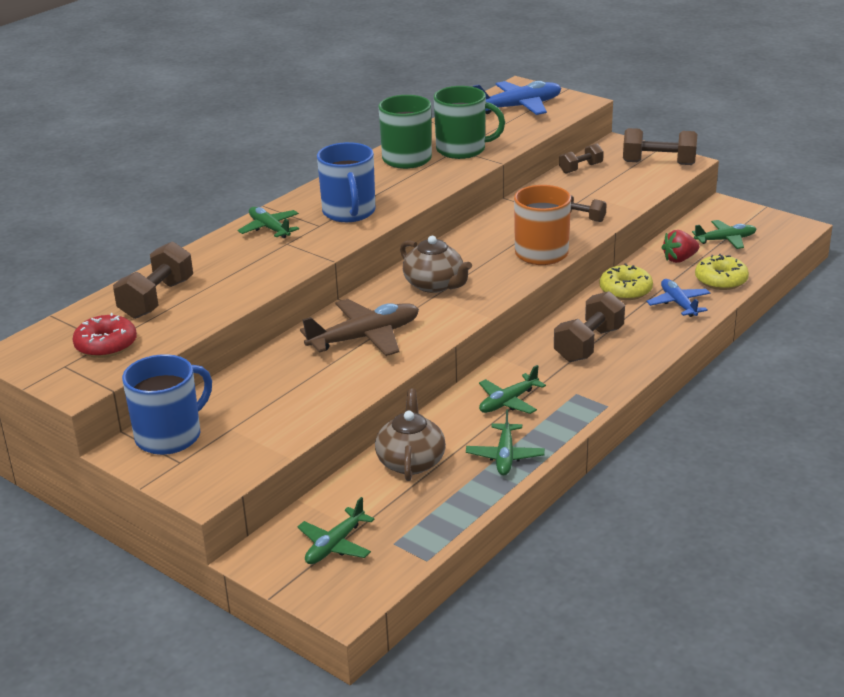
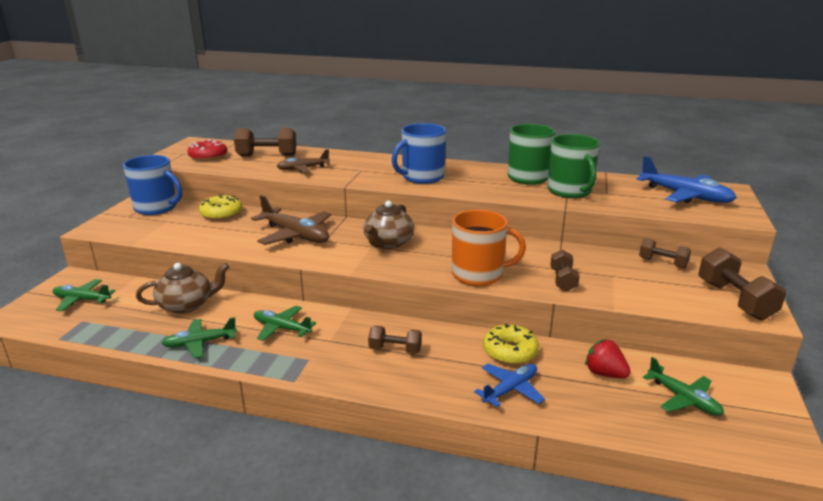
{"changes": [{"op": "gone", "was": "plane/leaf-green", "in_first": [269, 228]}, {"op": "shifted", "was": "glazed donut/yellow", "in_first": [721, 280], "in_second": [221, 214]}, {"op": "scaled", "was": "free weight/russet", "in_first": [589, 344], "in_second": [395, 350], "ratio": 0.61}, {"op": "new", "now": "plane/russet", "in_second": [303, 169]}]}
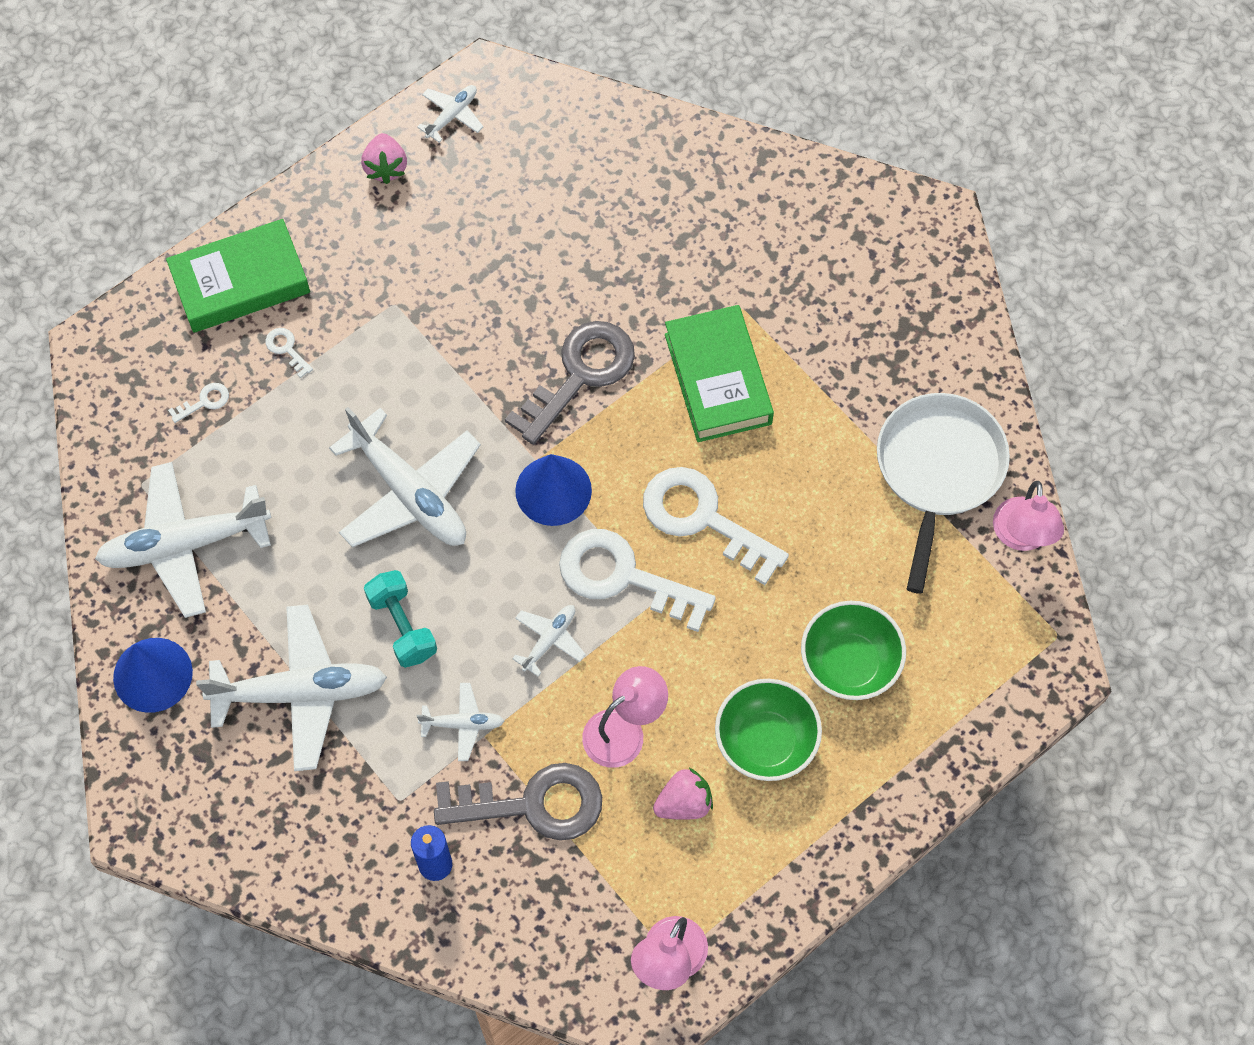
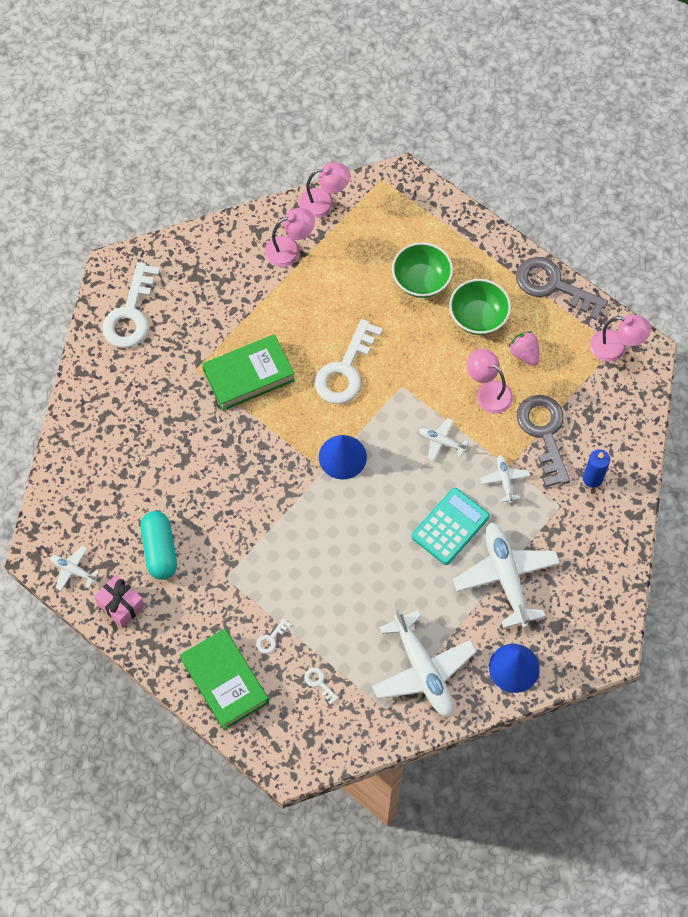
{"changes": [{"op": "swapped", "was": "toy strawberry/rosy", "now": "gift/rosy", "in_first": [385, 168], "in_second": [121, 605]}, {"op": "shifted", "was": "latchkey/gray", "in_first": [580, 374], "in_second": [553, 285]}, {"op": "swapped", "was": "pan/snow-white", "now": "reading lamp/rosy", "in_first": [938, 471], "in_second": [289, 249]}, {"op": "gone", "was": "plane/snow-white", "in_first": [410, 493]}, {"op": "shifted", "was": "latchkey/snow-white", "in_first": [623, 576], "in_second": [130, 314]}, {"op": "swapped", "was": "free weight/aqua", "now": "calculator/aqua", "in_first": [402, 626], "in_second": [450, 526]}, {"op": "new", "now": "capsule/aqua", "in_second": [160, 550]}]}
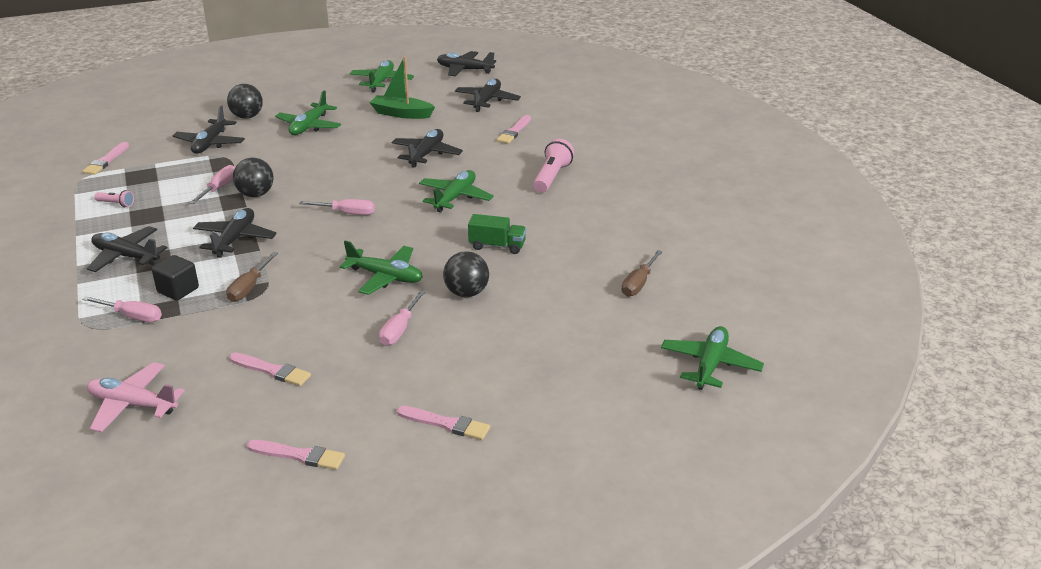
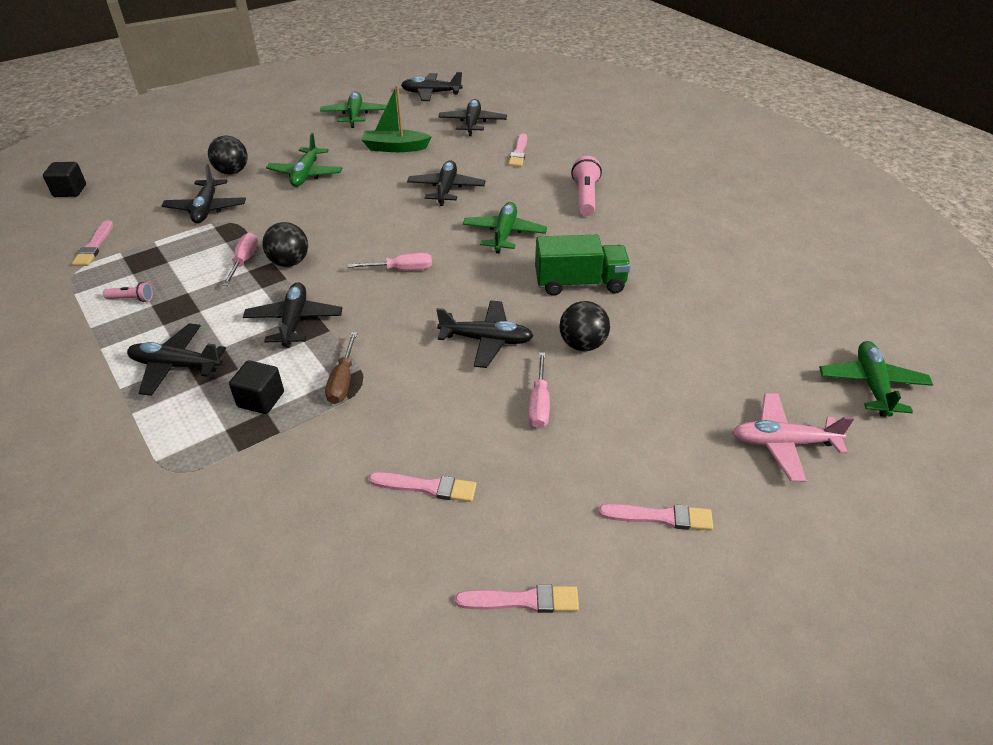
{"changes": [{"op": "scaled", "was": "lorry/leaf-green", "in_first": [497, 246], "in_second": [579, 283], "ratio": 1.54}, {"op": "repainted", "was": "plane/leaf-green", "now": "plane/black", "in_first": [385, 277], "in_second": [486, 340]}, {"op": "gone", "was": "hand screwdriver/russet", "in_first": [638, 284]}, {"op": "gone", "was": "hand screwdriver/rosy", "in_first": [133, 316]}, {"op": "shifted", "was": "plane/rosy", "in_first": [132, 405], "in_second": [783, 443]}, {"op": "new", "now": "block/black", "in_second": [70, 191]}]}
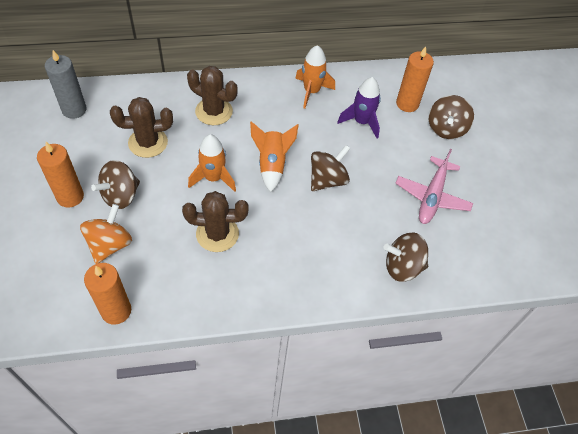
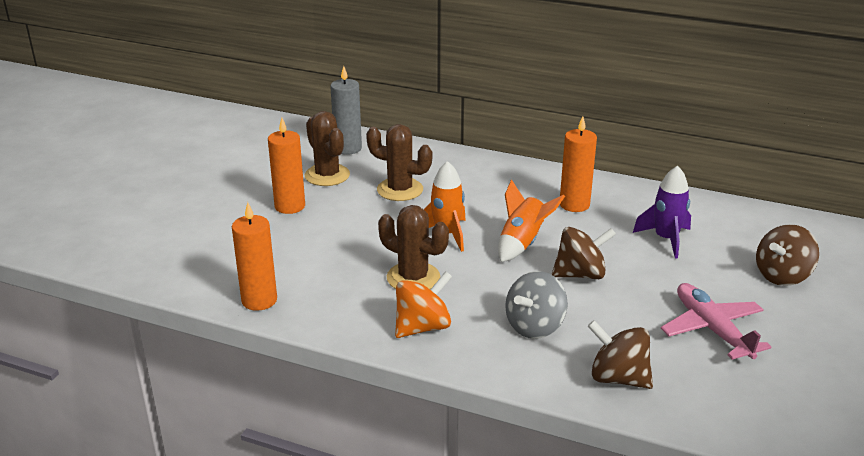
{"changes": [{"op": "gone", "was": "toy rocket/orange", "in_first": [311, 91]}, {"op": "shifted", "was": "pillar candle/orange", "in_first": [407, 104], "in_second": [574, 204]}, {"op": "shifted", "was": "cactus/russet", "in_first": [214, 111], "in_second": [327, 175]}, {"op": "rotated", "was": "plane/rosy", "in_first": [432, 196], "in_second": [712, 329], "clockwise": 105}, {"op": "gone", "was": "spinning top/russet", "in_first": [121, 196]}, {"op": "shifted", "was": "spinning top/orange", "in_first": [110, 244], "in_second": [422, 327]}, {"op": "new", "now": "spinning top/gray", "in_second": [534, 326]}]}
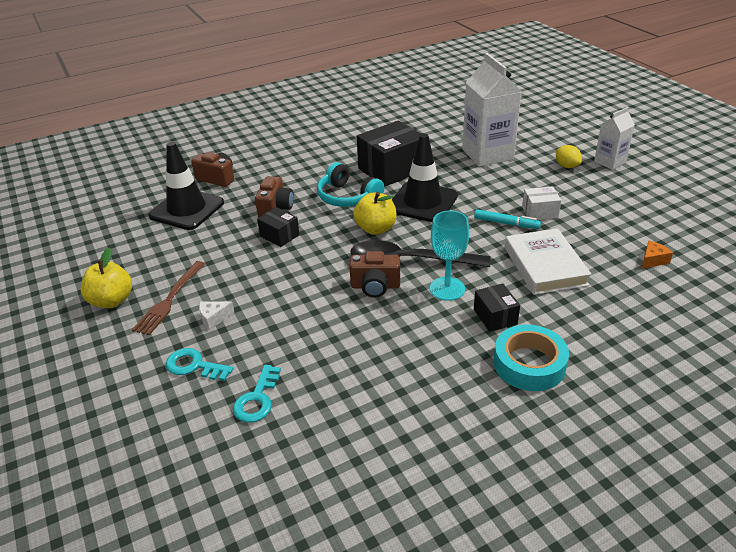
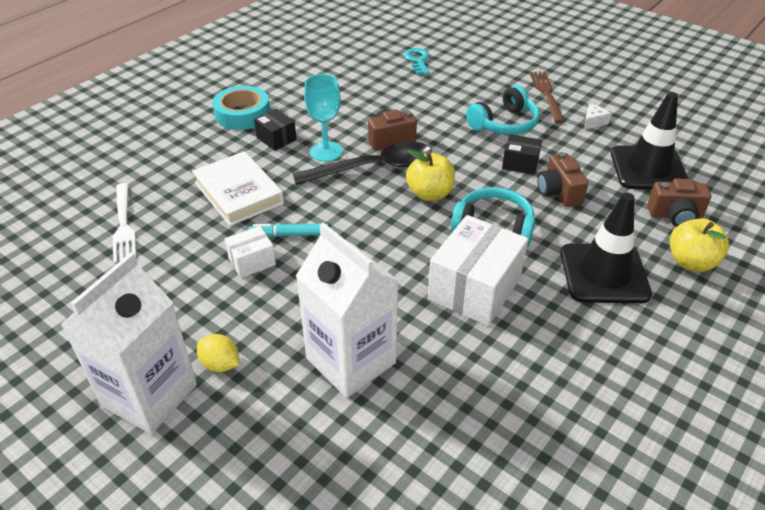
{"changes": [{"op": "scaled", "was": "milk carton/snow-white", "in_first": [610, 162], "in_second": [149, 395], "ratio": 1.79}, {"op": "repainted", "was": "parcel/black", "now": "parcel/snow-white", "in_first": [391, 169], "in_second": [474, 288]}, {"op": "shifted", "was": "safety cone/black", "in_first": [422, 202], "in_second": [604, 273]}, {"op": "swapped", "was": "cheese wedge/orange", "now": "table fork/snow-white", "in_first": [653, 260], "in_second": [124, 225]}, {"op": "shifted", "was": "apple fruit/yellow", "in_first": [112, 301], "in_second": [691, 262]}, {"op": "shifted", "was": "cheese wedge/snow-white", "in_first": [214, 318], "in_second": [593, 122]}, {"op": "gone", "was": "latchkey/aqua", "in_first": [194, 366]}, {"op": "new", "now": "headset/aqua", "in_second": [504, 124]}]}
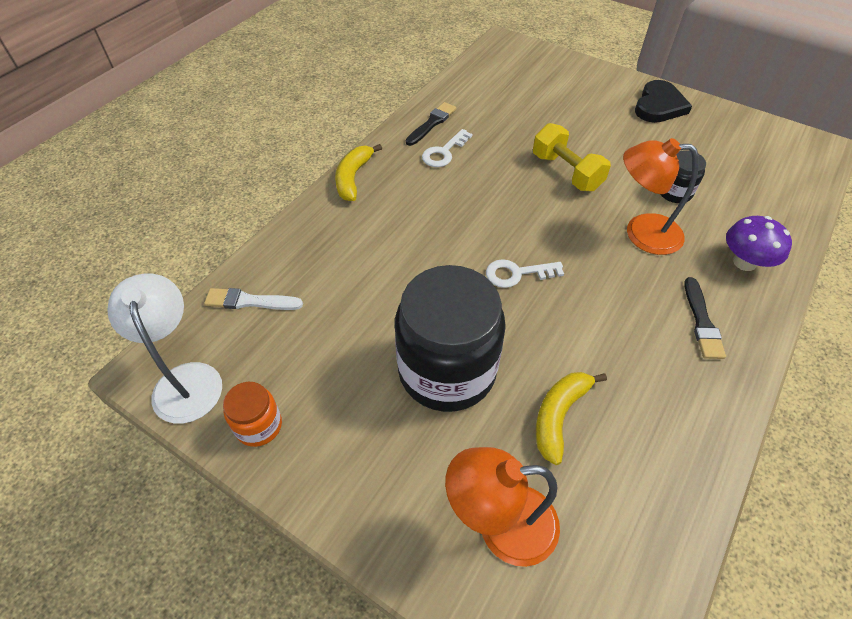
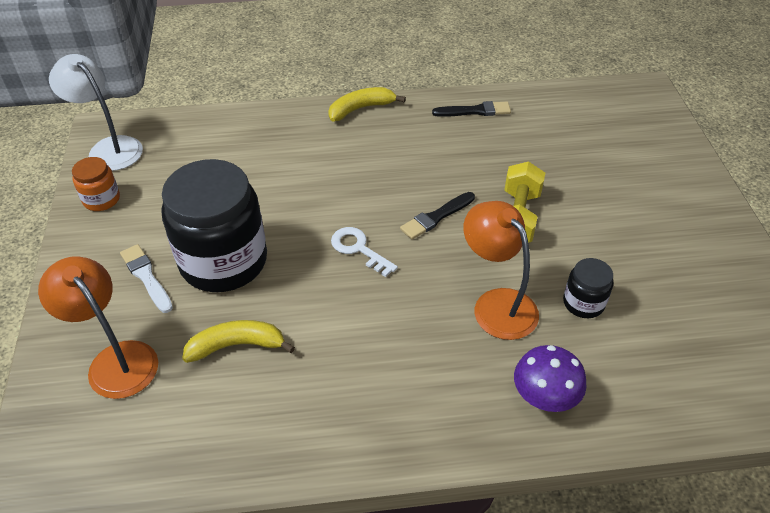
{"changes": [{"op": "gone", "was": "heart/black", "in_first": [659, 106]}, {"op": "gone", "was": "latchkey/snow-white", "in_first": [444, 152]}, {"op": "rotated", "was": "reading lamp/snow-white", "in_first": [185, 379], "in_second": [109, 148], "clockwise": -75}, {"op": "shifted", "was": "paint brush/black", "in_first": [702, 322], "in_second": [436, 217]}, {"op": "shifted", "was": "paint brush/snow-white", "in_first": [250, 301], "in_second": [146, 277]}]}
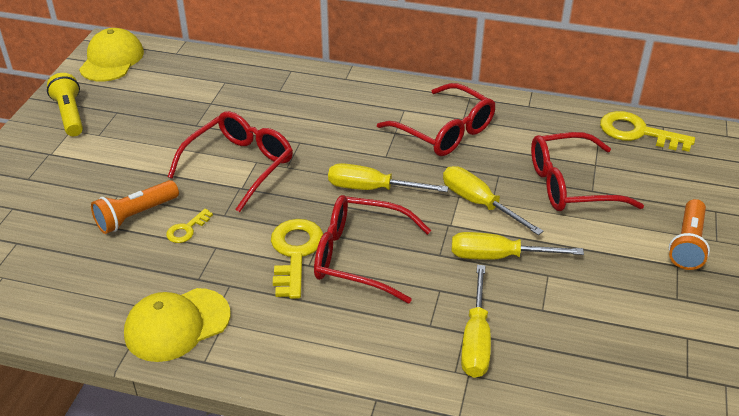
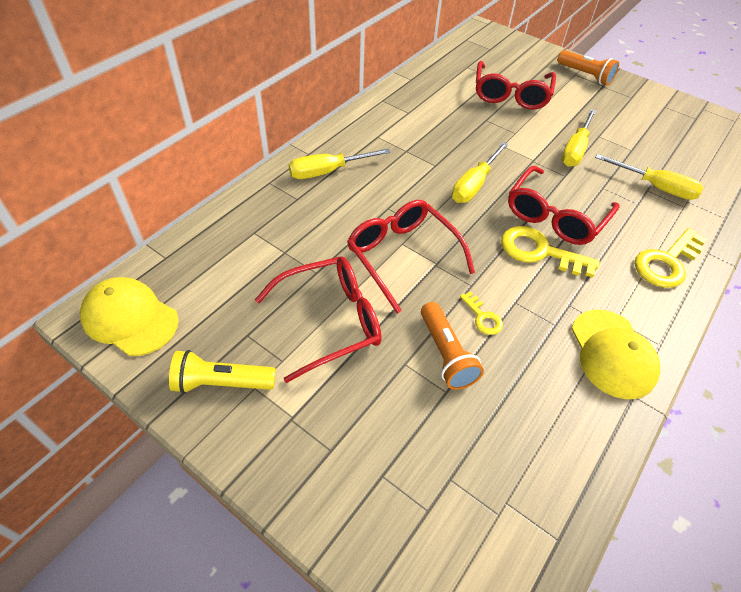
{"changes": [{"op": "shifted", "was": "spectacles/red", "in_first": [444, 131], "in_second": [330, 321]}, {"op": "shifted", "was": "latchkey/yellow", "in_first": [637, 132], "in_second": [667, 262]}, {"op": "shifted", "was": "hand screwdriver/yellow", "in_first": [479, 203], "in_second": [328, 171]}]}
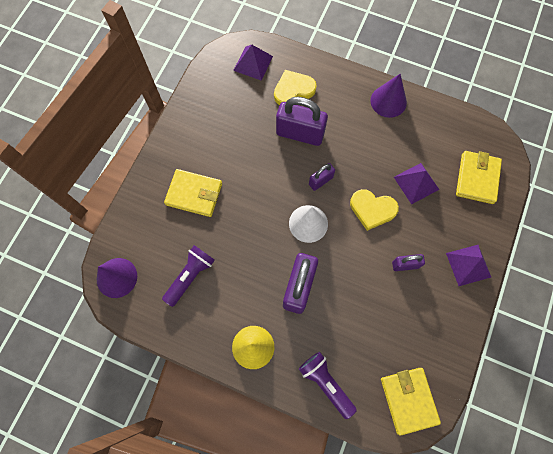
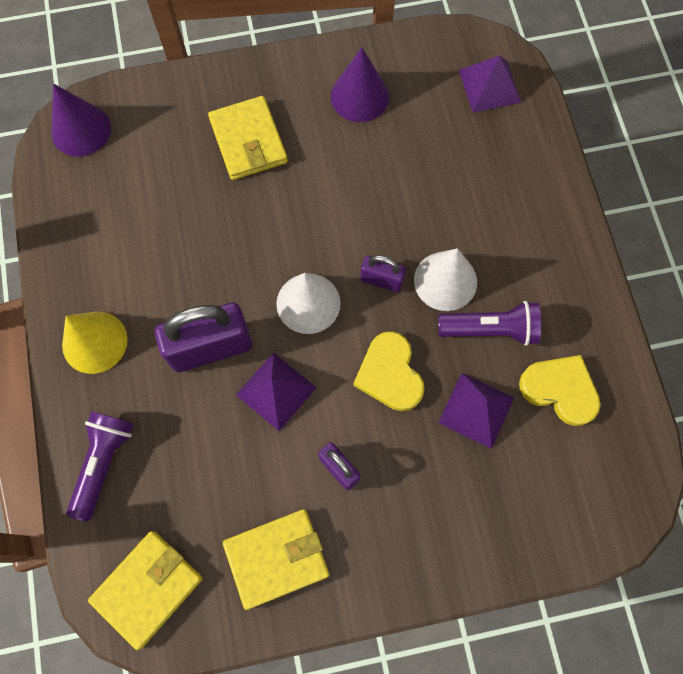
{"changes": [{"op": "shifted", "was": "heart/yellow", "in_first": [293, 90], "in_second": [560, 390]}, {"op": "shifted", "was": "cone/violet", "in_first": [388, 101], "in_second": [359, 96]}, {"op": "gone", "was": "padlock/violet", "in_first": [300, 134]}, {"op": "shifted", "was": "wallet/yellow", "in_first": [477, 178], "in_second": [277, 558]}, {"op": "shifted", "was": "flashlight/violet", "in_first": [190, 276], "in_second": [490, 329]}, {"op": "shifted", "was": "pyramid shape/violet", "in_first": [468, 265], "in_second": [276, 391]}, {"op": "new", "now": "cone/snow-white", "in_second": [445, 281]}]}
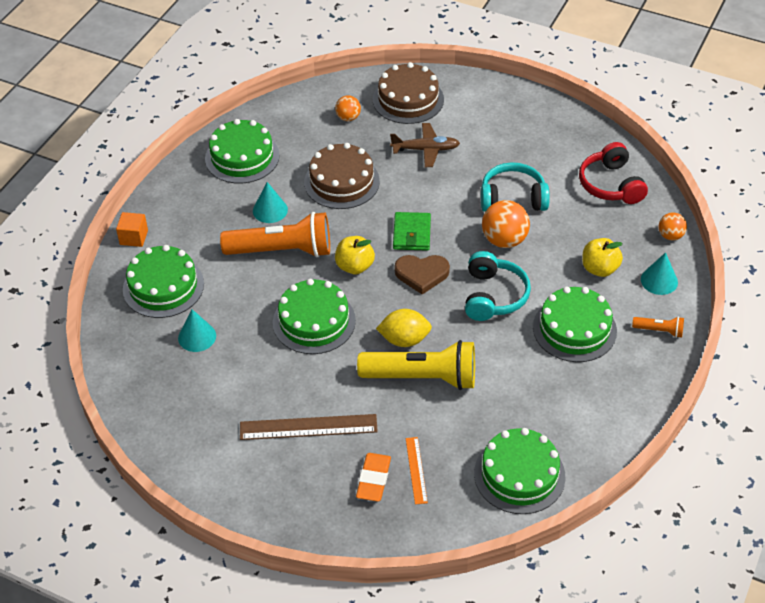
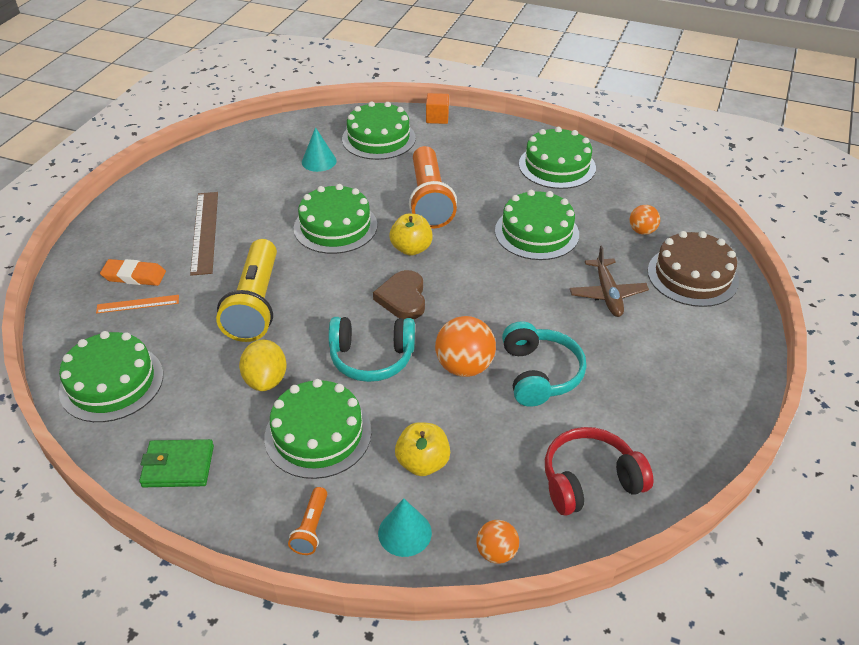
{"changes": [{"op": "repainted", "was": "cake/russet", "now": "cake/leaf-green", "in_first": [341, 182], "in_second": [536, 232]}, {"op": "gone", "was": "cone/aqua", "in_first": [270, 210]}, {"op": "shifted", "was": "wallet/leaf-green", "in_first": [412, 234], "in_second": [178, 466]}, {"op": "shifted", "was": "lemon/yellow", "in_first": [404, 339], "in_second": [266, 380]}]}
